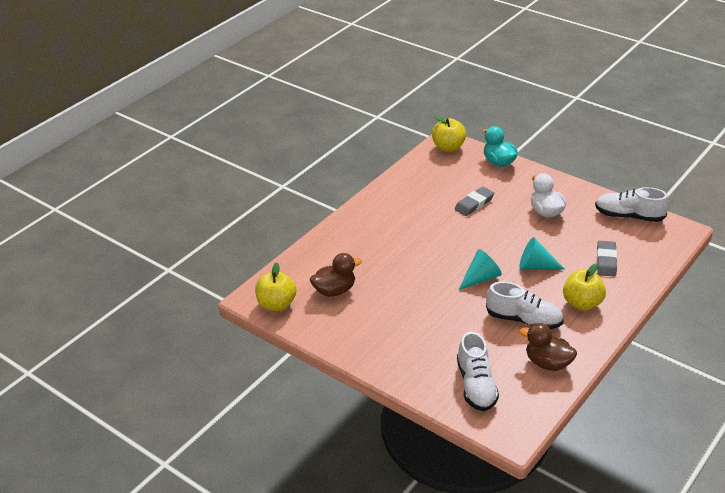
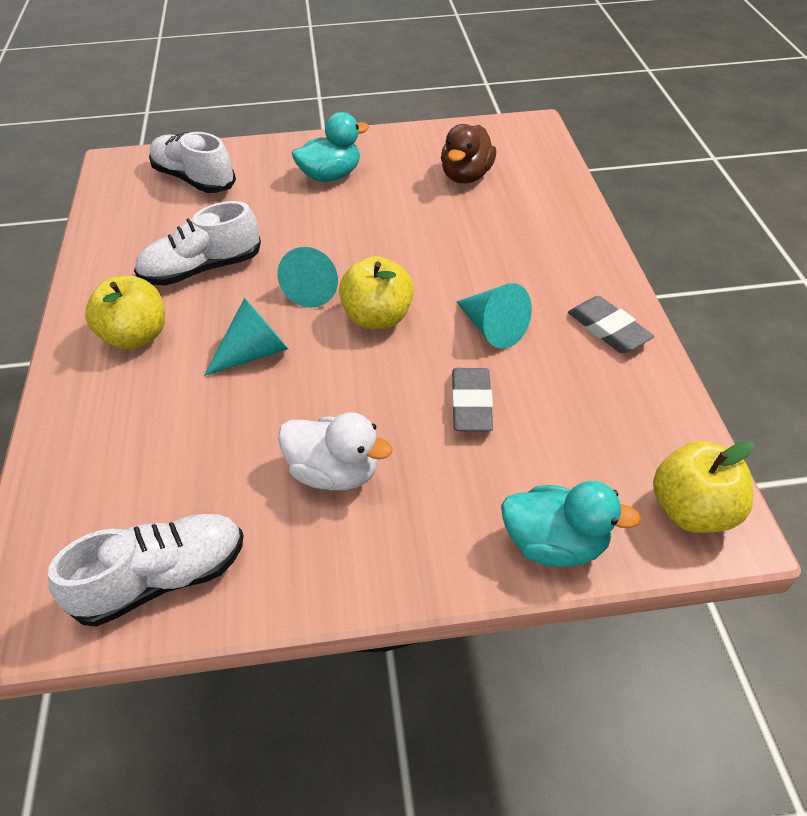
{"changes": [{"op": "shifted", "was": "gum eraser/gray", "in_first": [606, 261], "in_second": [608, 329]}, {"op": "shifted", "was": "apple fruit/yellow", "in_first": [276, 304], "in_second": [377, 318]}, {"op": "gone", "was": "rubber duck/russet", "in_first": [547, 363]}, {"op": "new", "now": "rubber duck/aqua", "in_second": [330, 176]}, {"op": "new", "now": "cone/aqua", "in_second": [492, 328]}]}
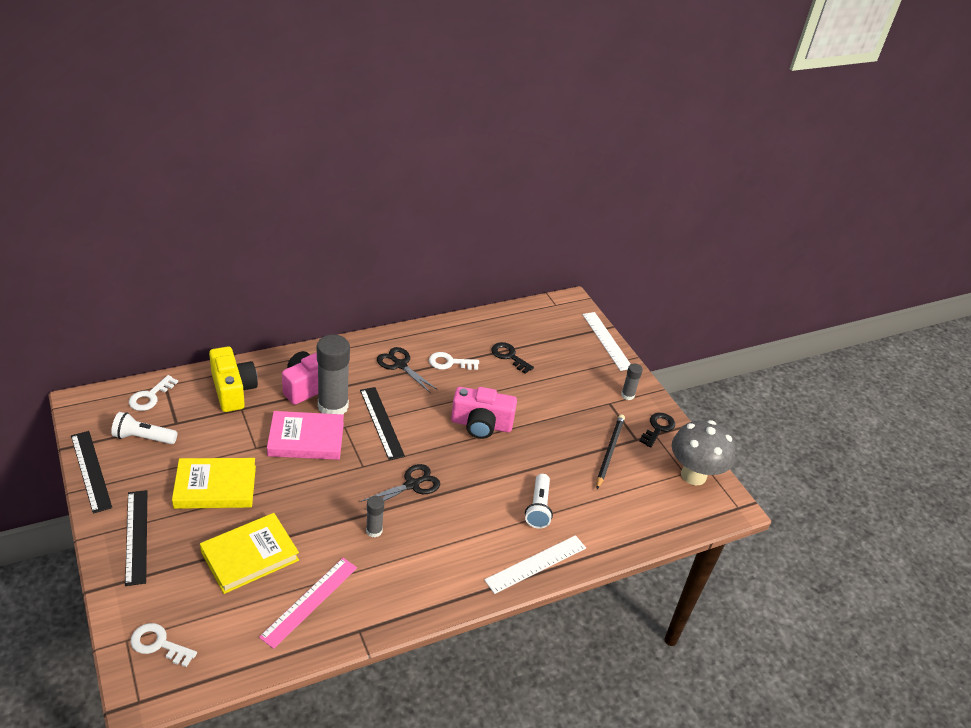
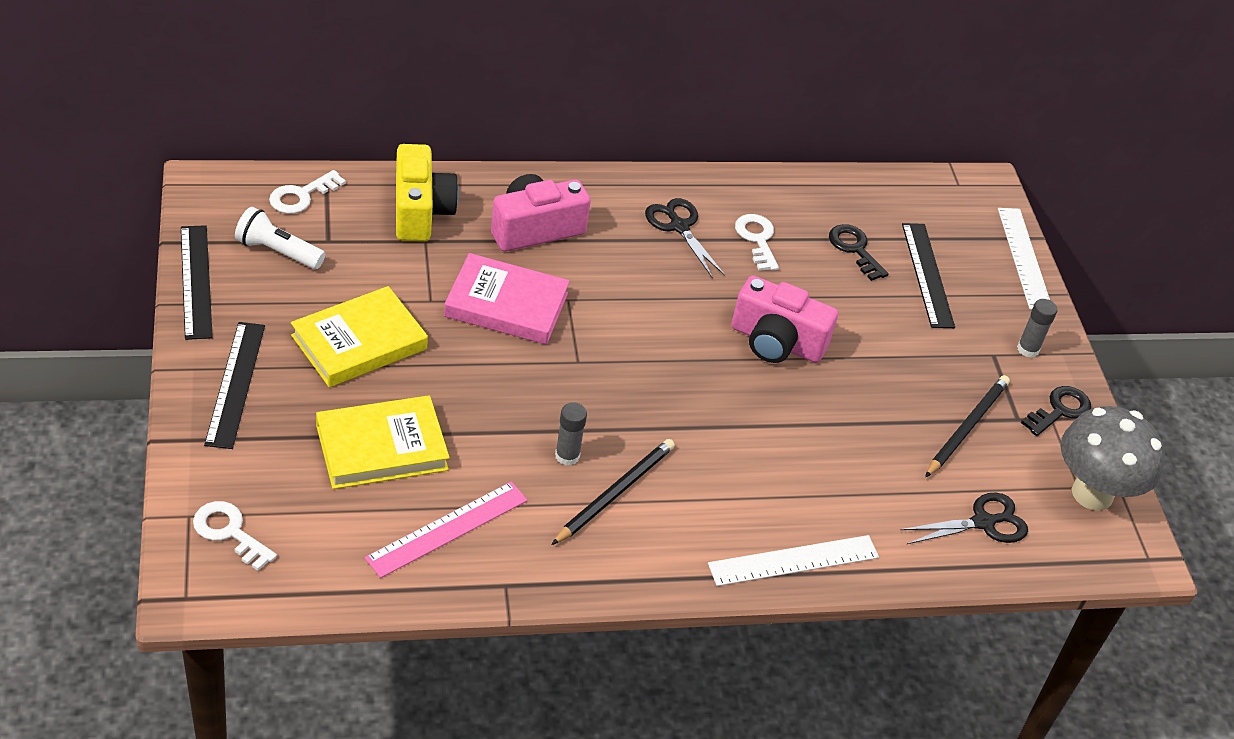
{"changes": [{"op": "gone", "was": "stick of glue/gray", "in_first": [333, 406]}, {"op": "rotated", "was": "latchkey/snow-white", "in_first": [449, 363], "in_second": [757, 239], "clockwise": 60}, {"op": "shifted", "was": "measuring stick/black", "in_first": [381, 422], "in_second": [927, 275]}, {"op": "rotated", "was": "hardback/yellow", "in_first": [215, 487], "in_second": [359, 342], "clockwise": -45}, {"op": "shifted", "was": "scissors/black", "in_first": [412, 485], "in_second": [983, 522]}, {"op": "gone", "was": "flashlight/snow-white", "in_first": [538, 508]}, {"op": "new", "now": "pencil/black", "in_second": [615, 493]}]}
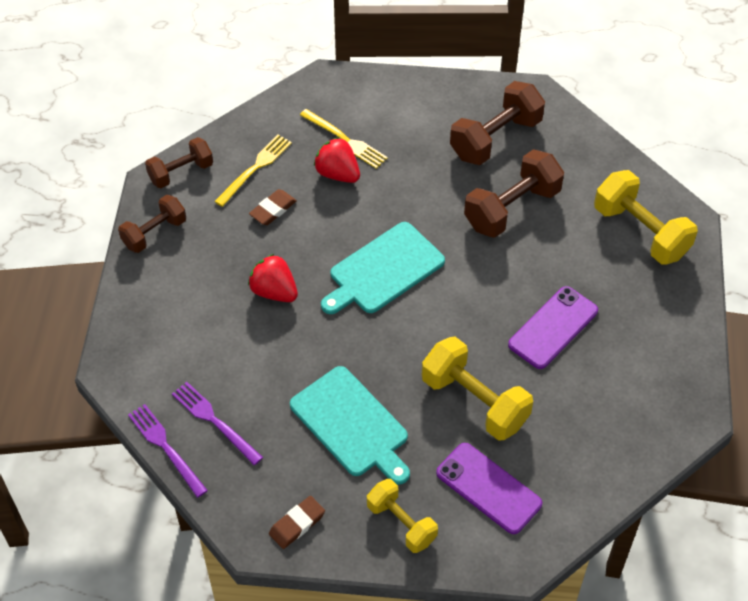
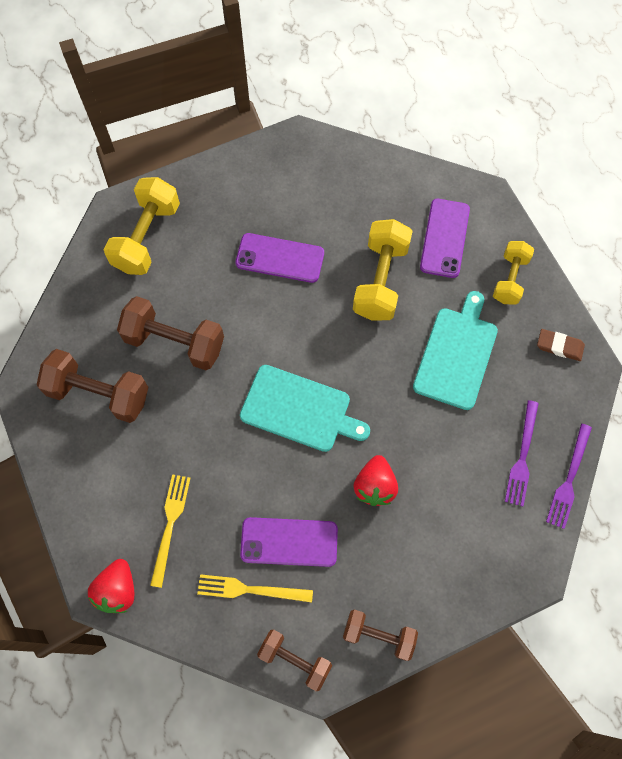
{"changes": [{"op": "shifted", "was": "toy strawberry/red", "in_first": [337, 174], "in_second": [117, 590]}, {"op": "swapped", "was": "gum eraser/russet", "now": "smartphone/violet", "in_first": [273, 209], "in_second": [289, 542]}]}
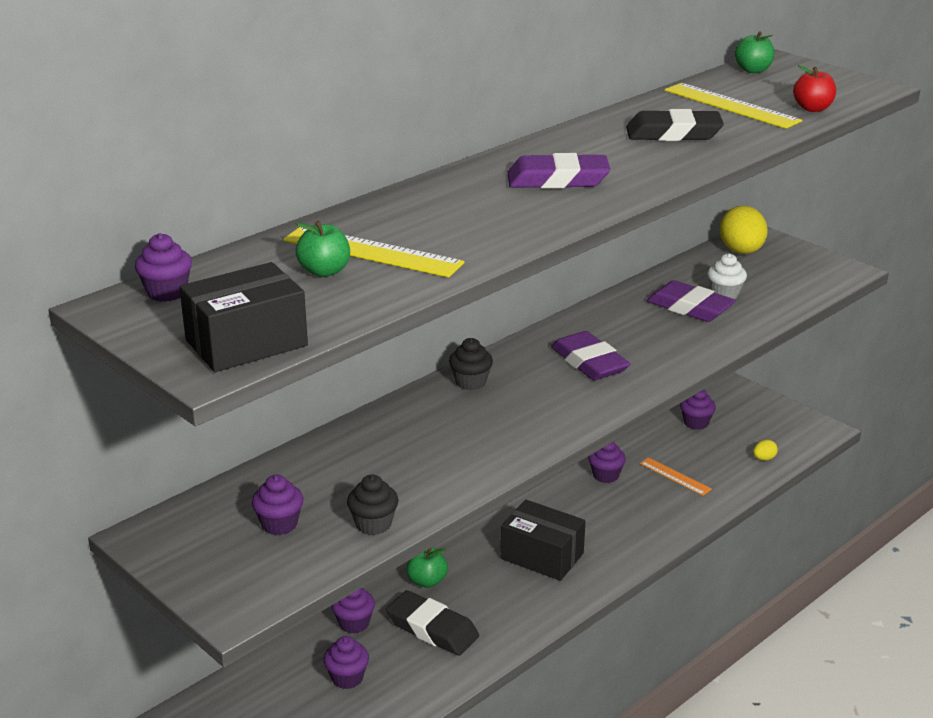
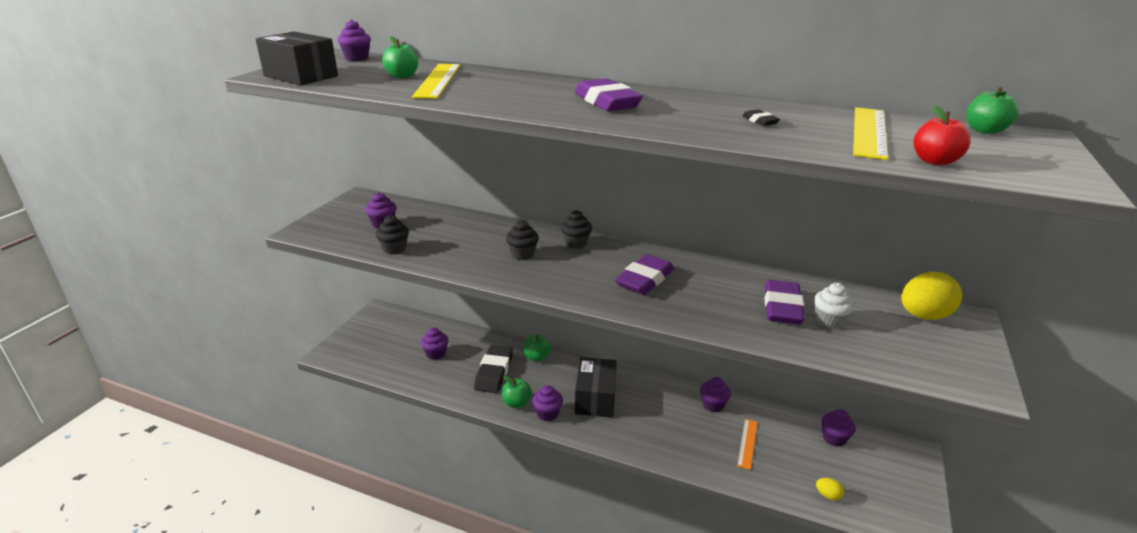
{"changes": [{"op": "scaled", "was": "gum eraser/black", "in_first": [673, 134], "in_second": [760, 121], "ratio": 0.45}, {"op": "shifted", "was": "muffin/violet", "in_first": [354, 623], "in_second": [547, 413]}, {"op": "new", "now": "muffin/black", "in_second": [522, 254]}, {"op": "new", "now": "apple fruit/leaf-green", "in_second": [516, 403]}]}
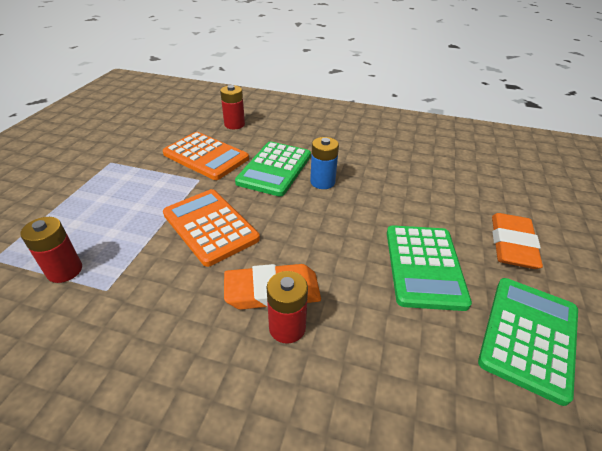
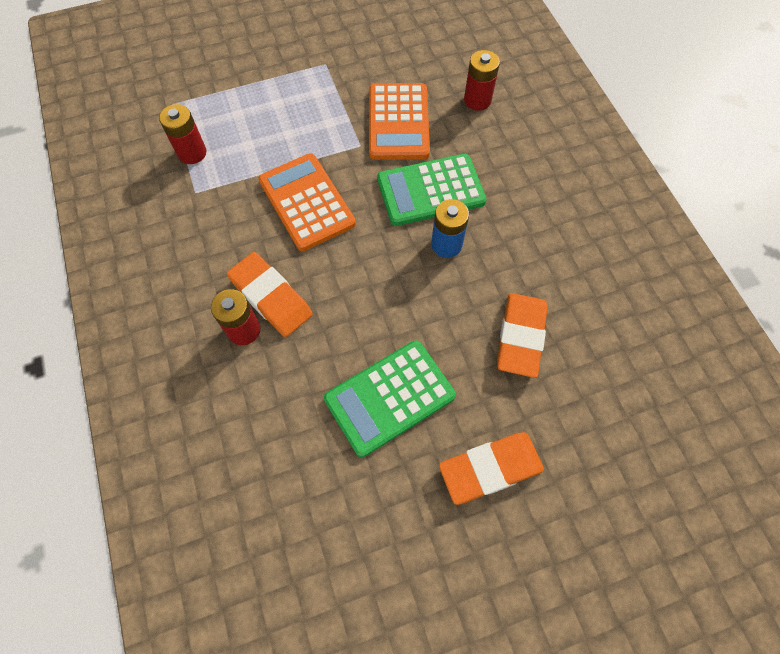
{"changes": [{"op": "rotated", "was": "calculator/orange", "in_first": [210, 226], "in_second": [307, 202], "clockwise": -45}, {"op": "gone", "was": "calculator/leaf-green", "in_first": [528, 336]}, {"op": "new", "now": "gum eraser/orange", "in_second": [520, 336]}]}
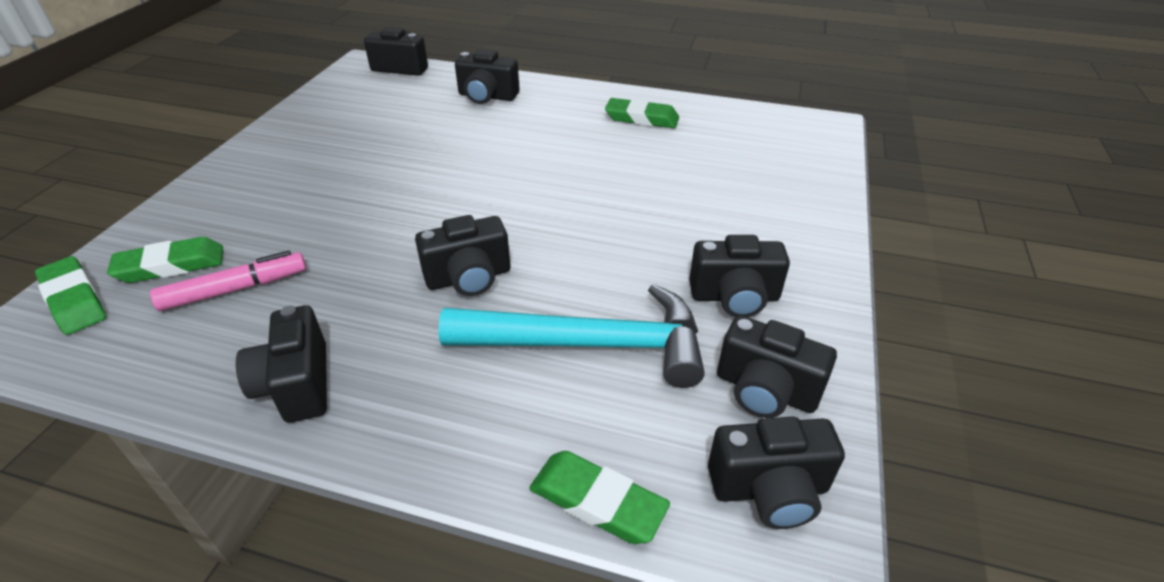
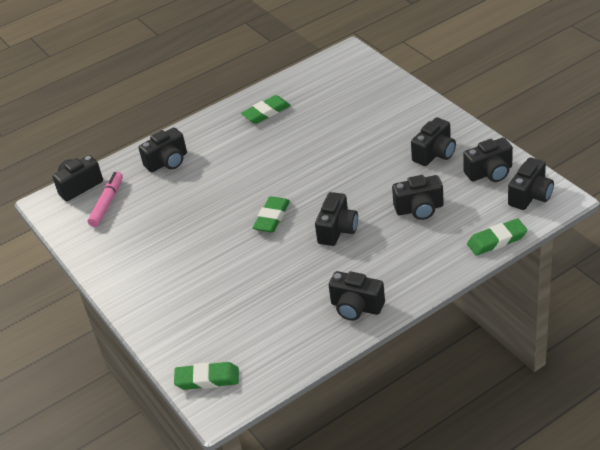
{"changes": [{"op": "shifted", "was": "gum eraser/leaf-green", "in_first": [171, 266], "in_second": [272, 217]}, {"op": "shifted", "was": "felt pen/rosy", "in_first": [234, 289], "in_second": [107, 203]}, {"op": "swapped", "was": "carpenter's hammer/aqua", "now": "compact camera/black", "in_first": [590, 344], "in_second": [419, 209]}]}
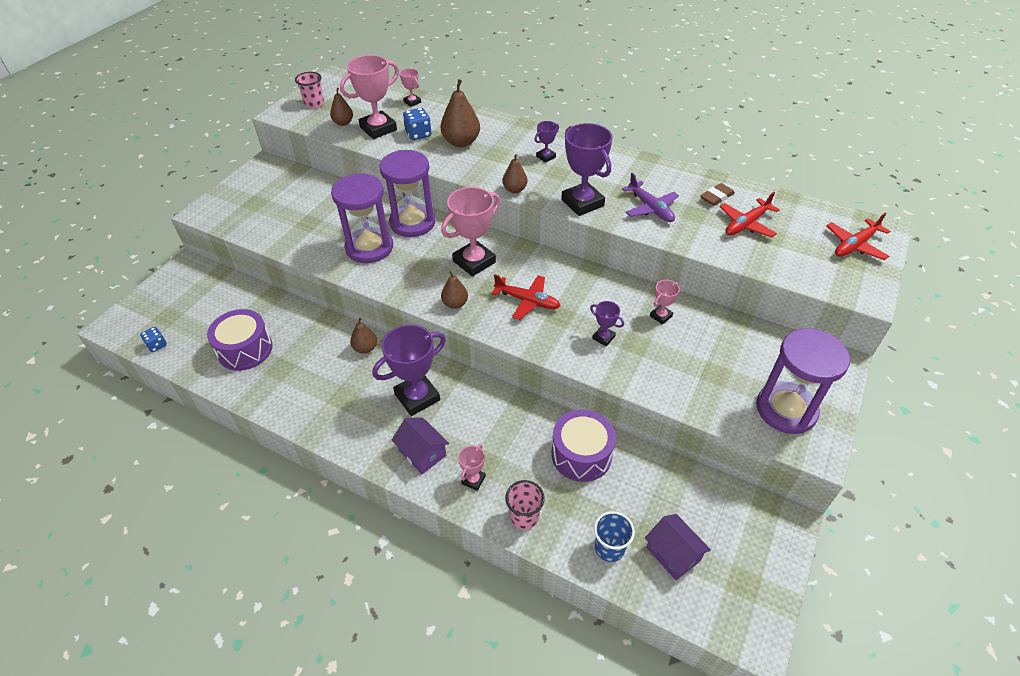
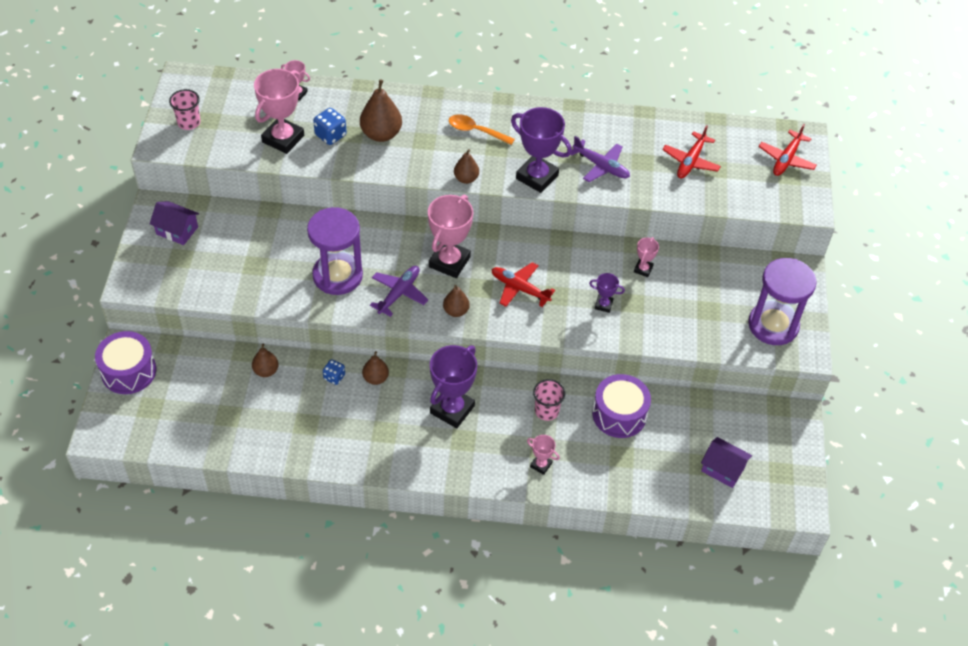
{"changes": [{"op": "shifted", "was": "pear fruit/russet", "in_first": [343, 123], "in_second": [266, 371]}, {"op": "swapped", "was": "prize cup/violet", "now": "spoon/orange", "in_first": [546, 157], "in_second": [476, 131]}, {"op": "gone", "was": "sand timer/violet", "in_first": [412, 222]}, {"op": "gone", "was": "gum eraser/russet", "in_first": [716, 197]}, {"op": "rotated", "was": "plane/red", "in_first": [527, 301], "in_second": [520, 289], "clockwise": -150}, {"op": "shifted", "was": "drum/violet", "in_first": [245, 349], "in_second": [129, 371]}, {"op": "shifted", "was": "game die/cobalt", "in_first": [157, 345], "in_second": [334, 377]}, {"op": "shifted", "was": "house/violet", "in_first": [422, 453], "in_second": [177, 230]}, {"op": "rotated", "was": "prize cup/rosy", "in_first": [473, 480], "in_second": [541, 465], "clockwise": -60}, {"op": "shifted", "was": "cup/rosy", "in_first": [524, 517], "in_second": [546, 411]}, {"op": "gone", "was": "cup/cobalt", "in_first": [609, 548]}, {"op": "new", "now": "plane/violet", "in_second": [399, 293]}]}
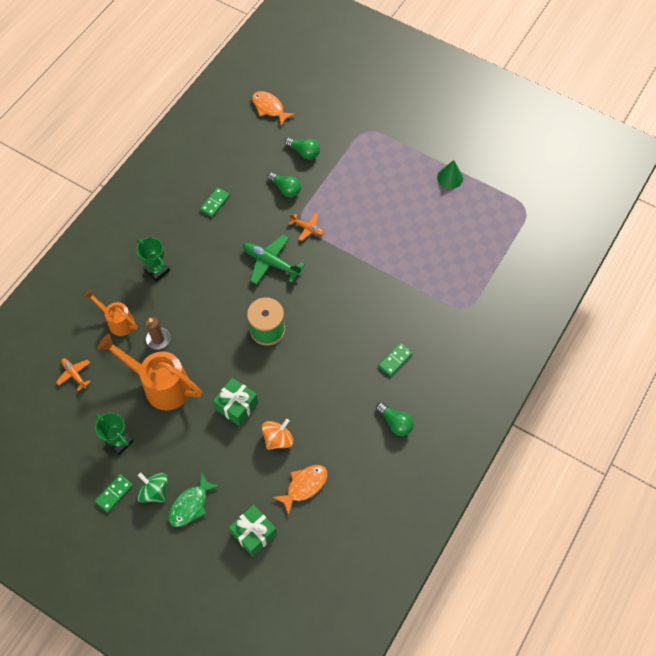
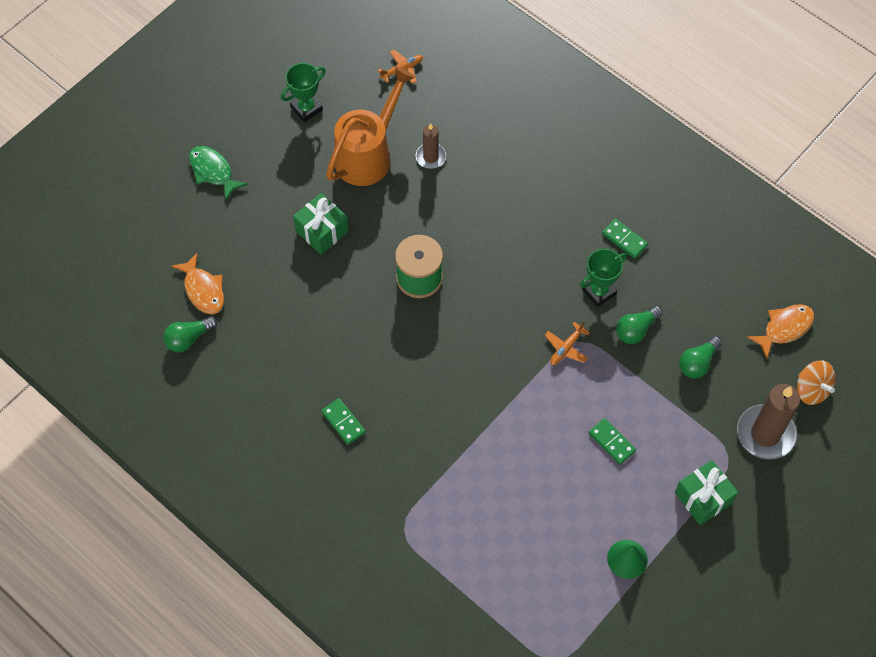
{"changes": [{"op": "gone", "was": "plane/leaf-green", "in_first": [271, 263]}, {"op": "shifted", "was": "prize cup/leaf-green", "in_first": [157, 270], "in_second": [599, 292]}, {"op": "gone", "was": "sprinkling can/orange", "in_first": [118, 321]}, {"op": "shifted", "was": "lightbulb/leaf-green", "in_first": [395, 423], "in_second": [189, 338]}, {"op": "shifted", "was": "spinning top/orange", "in_first": [278, 439], "in_second": [811, 389]}, {"op": "gone", "was": "spinning top/leaf-green", "in_first": [154, 491]}, {"op": "shifted", "was": "domino/leaf-green", "in_first": [114, 493], "in_second": [611, 442]}, {"op": "shifted", "was": "gift/leaf-green", "in_first": [254, 533], "in_second": [703, 498]}, {"op": "new", "now": "pillar candle/russet", "in_second": [765, 434]}]}
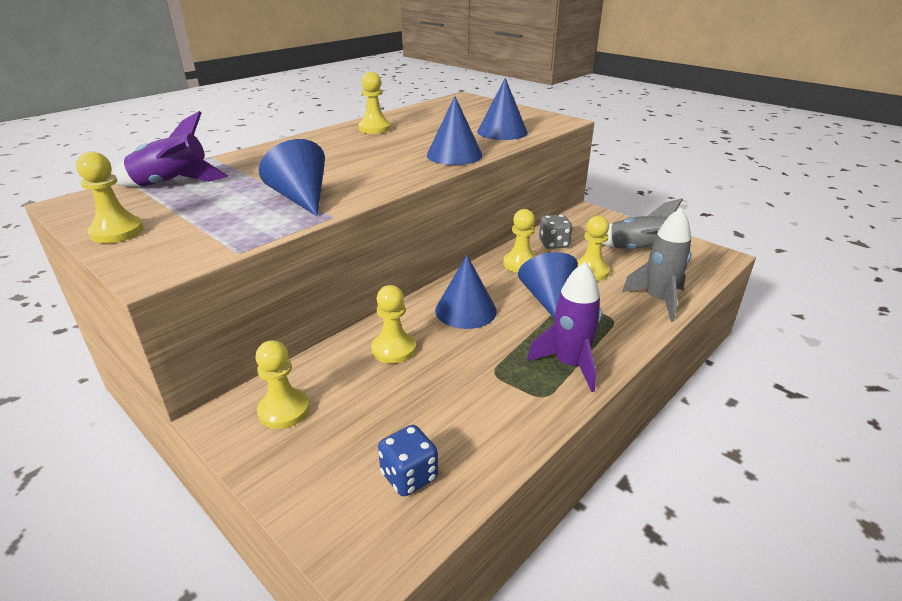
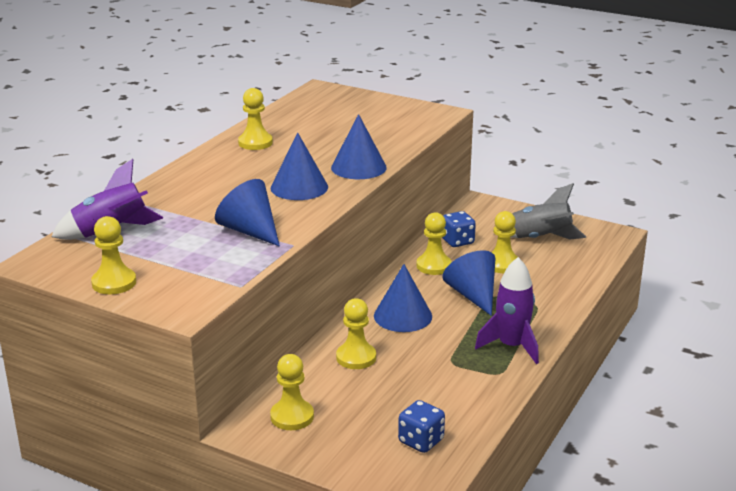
{"changes": [{"op": "shifted", "was": "cone/cobalt", "in_first": [502, 132], "in_second": [299, 187]}, {"op": "gone", "was": "toy rocket/gray", "in_first": [658, 300]}, {"op": "repainted", "was": "game die/gray", "now": "game die/cobalt", "in_first": [553, 244], "in_second": [457, 241]}]}
